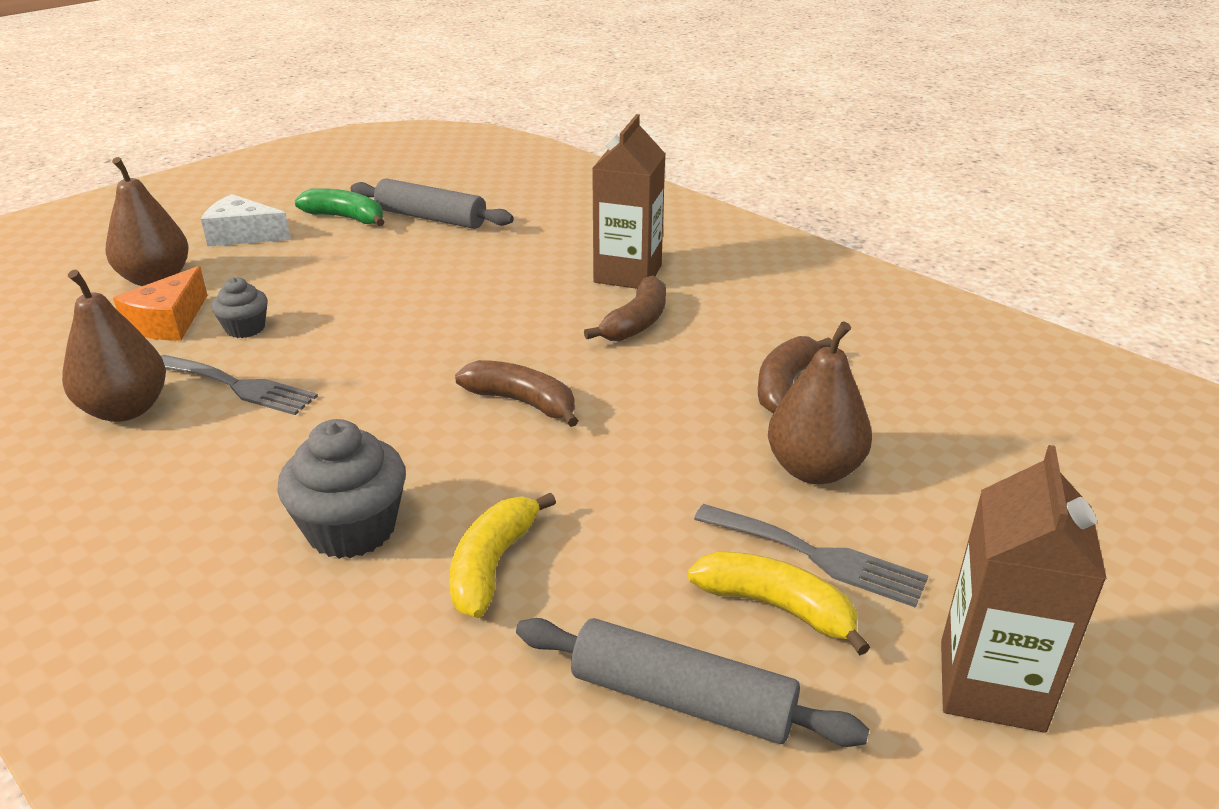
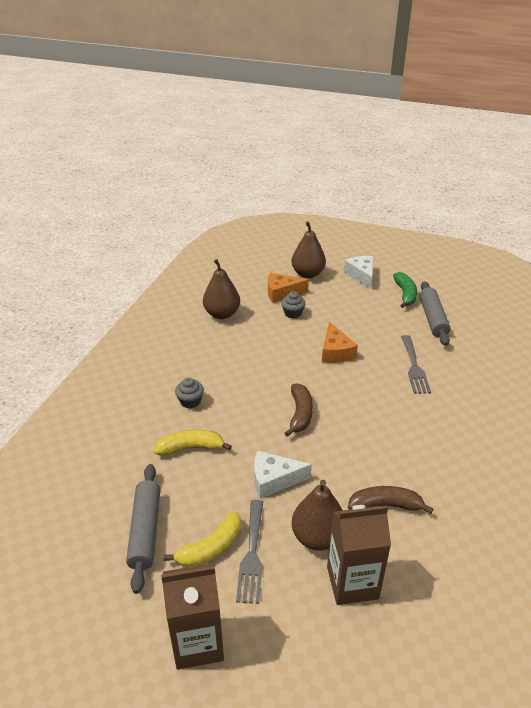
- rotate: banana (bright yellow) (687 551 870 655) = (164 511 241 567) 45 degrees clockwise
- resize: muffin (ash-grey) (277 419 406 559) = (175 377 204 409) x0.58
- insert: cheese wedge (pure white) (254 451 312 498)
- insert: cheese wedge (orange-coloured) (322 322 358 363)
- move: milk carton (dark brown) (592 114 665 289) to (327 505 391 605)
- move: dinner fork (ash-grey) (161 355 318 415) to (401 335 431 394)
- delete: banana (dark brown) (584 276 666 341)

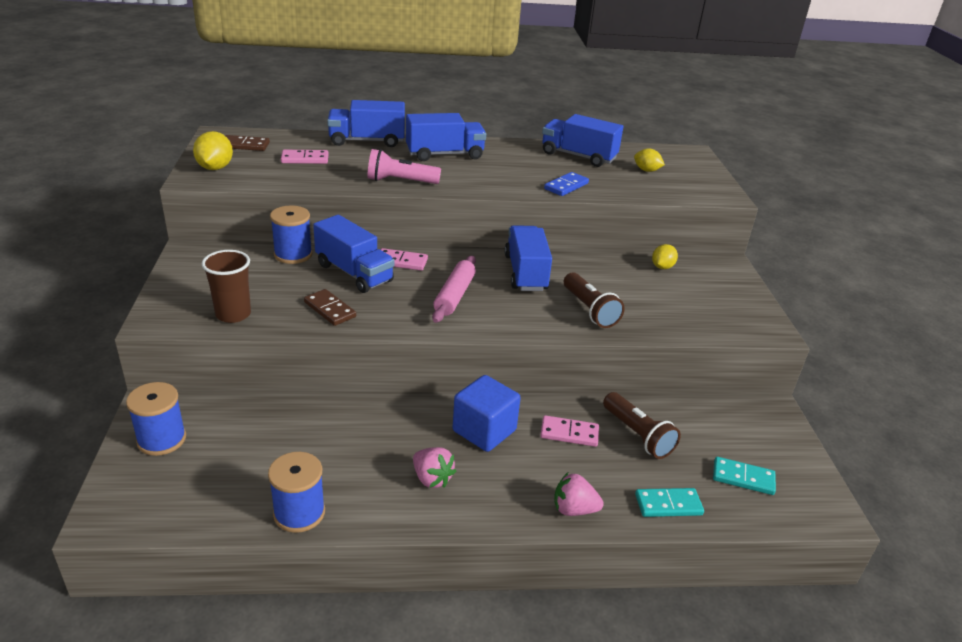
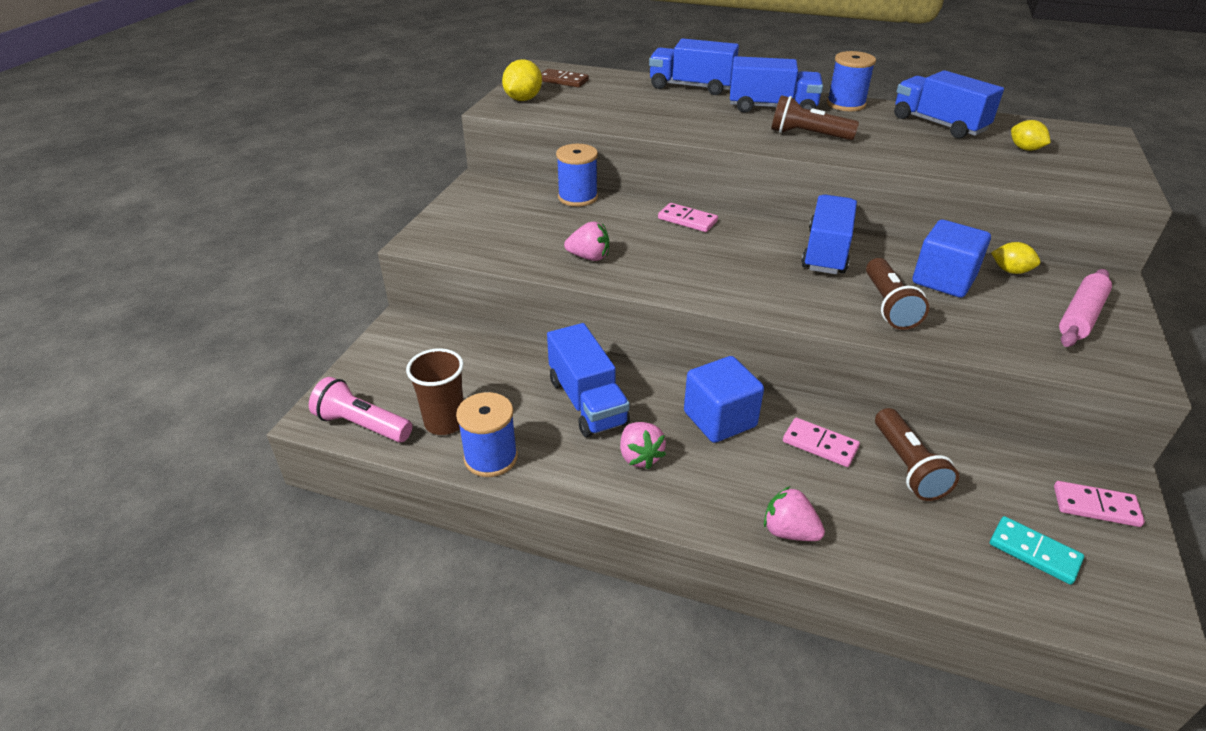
- move: pocket torch (rose-pink) (368 149 441 184) to (309 377 412 442)
- move: beaker (dark brown) (202 250 251 323) to (406 348 464 435)
- move: lorry (blue) (313 215 394 293) to (547 323 630 438)
- replace: domino tile (dark brown) (304 289 356 326) to strawberry (rose-pink) (564 221 609 261)
- insert: pocket torch (dark brown) (771 95 859 140)
- move: reel of thread (blue) (126 382 186 456) to (827 51 876 111)
- insert: cube (blue) (913 220 991 298)
- rotate: lemon (bright yellow) (652 244 678 269) = (991 242 1040 274) 60 degrees clockwise
- move: domino tile (rose-pink) (281 150 328 164) to (1054 481 1145 527)
- move: pastry roller (rose-pink) (432 256 476 323) to (1059 269 1112 347)
- delete: domino tile (blue) (544 172 589 196)
- delete: domino tile (aqua) (635 488 704 517)

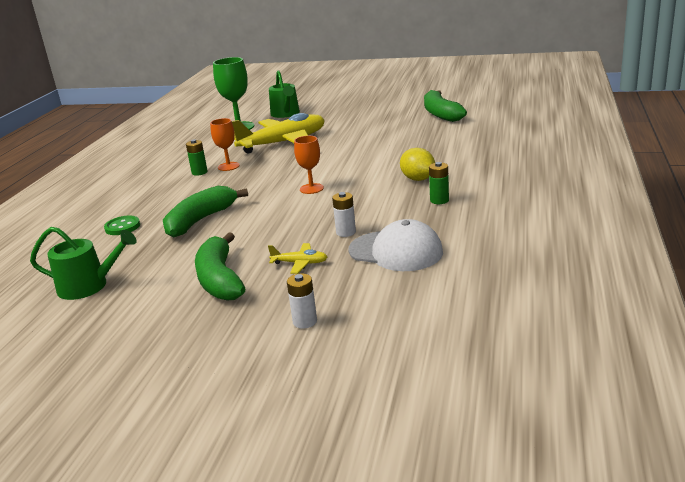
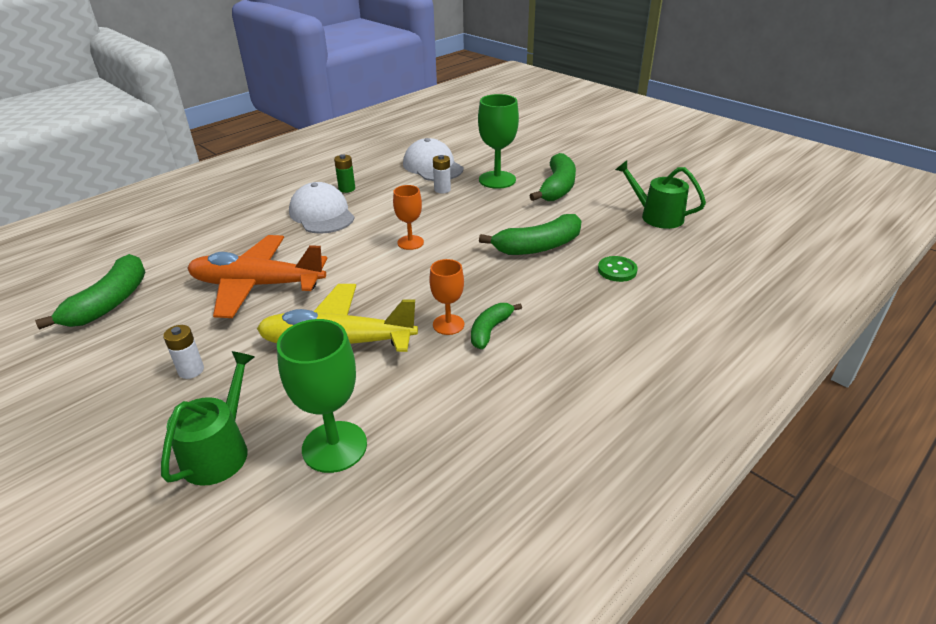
- move: battery (pure white) (287 273 317 329) to (163 325 204 379)
- insert: aeroplane (orange-coloured) (188 235 327 318)
- replace: lemon (bright yellow) (400 148 435 181) to peaked cap (pure white) (289 182 355 234)
- replace: battery (leaf-green) (186 139 208 176) to banana (leaf-green) (471 303 522 349)
- replace: aeroplane (bright yellow) (268 243 327 274) to chalice (leaf-green) (478 94 519 189)

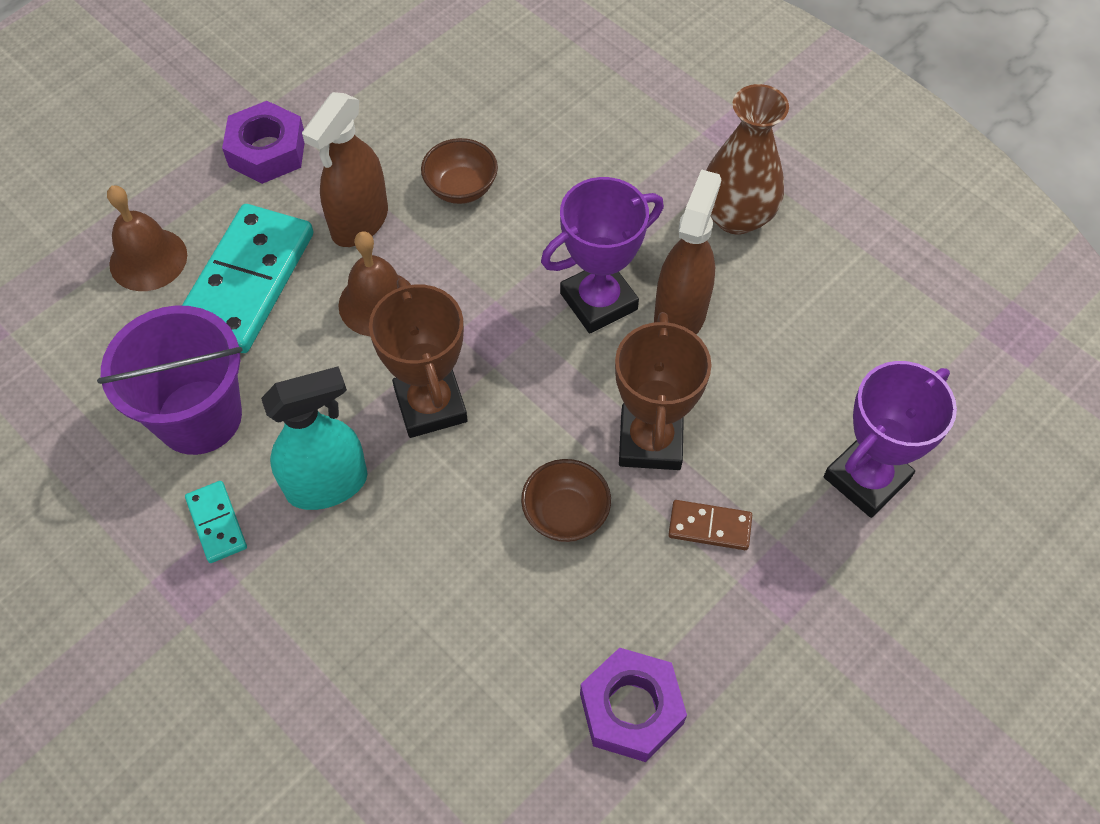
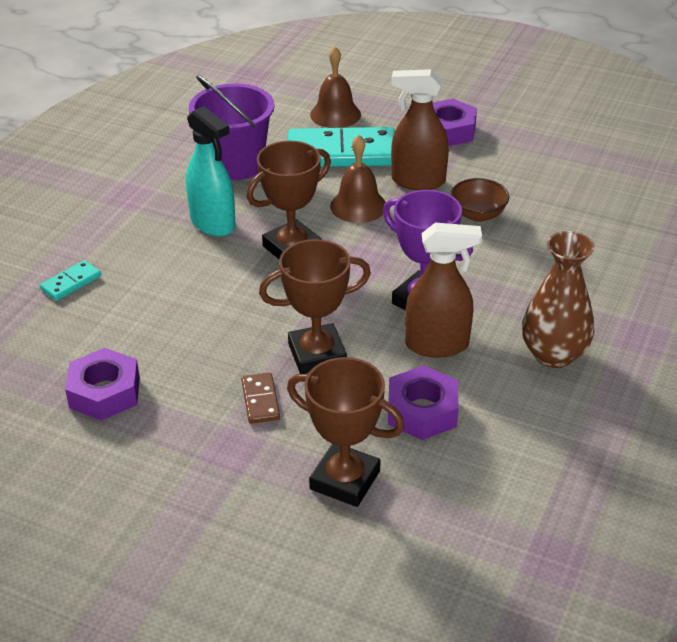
- move: domino tile (aqua) (185 481 247 563) to (40 260 101 301)
- recolor: prize cup (purple) (824 361 957 518) to prize cup (dark brown) (287 357 405 507)
- insert: hexagon nut (purple) (388 365 459 440)
- delete: bowl (dark brown) (521 459 611 542)

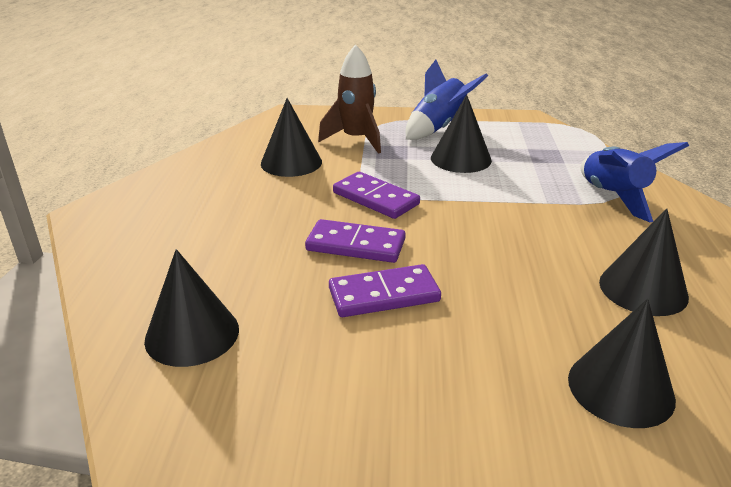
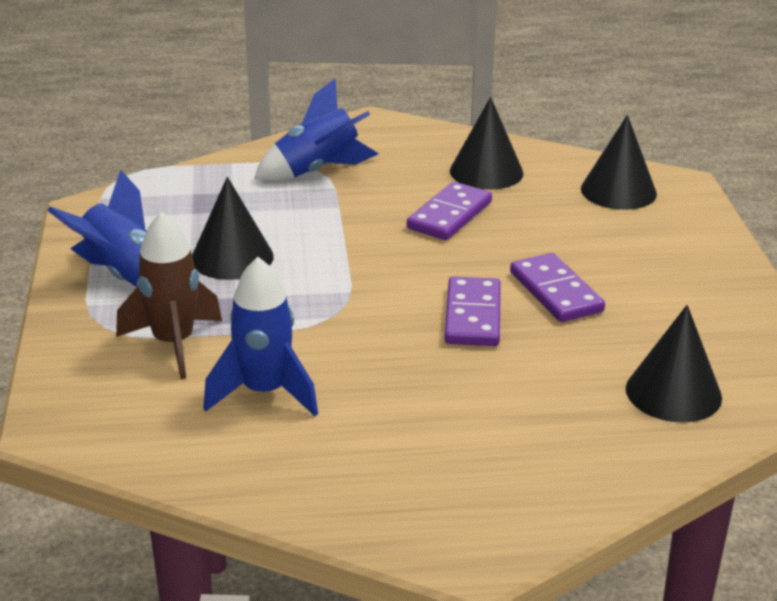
- replace: solid cone (jet-black) (261 98 322 177) to toy rocket (blue) (203 257 318 416)
- move: domino tile (purple) (333 172 420 219) to (407 182 492 240)

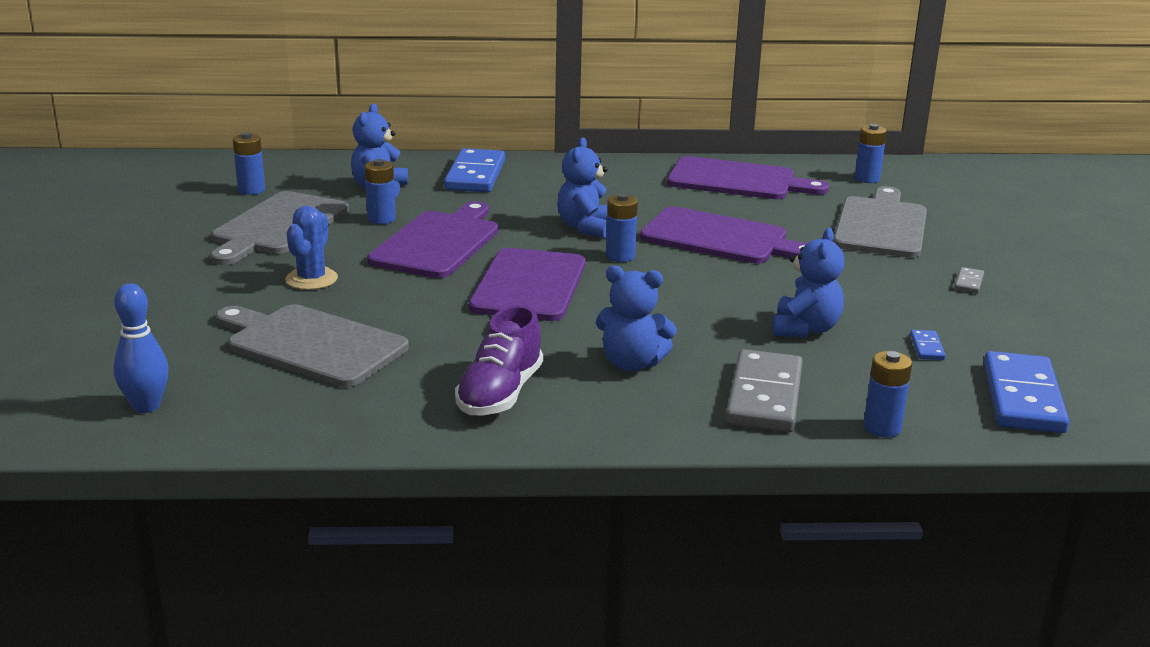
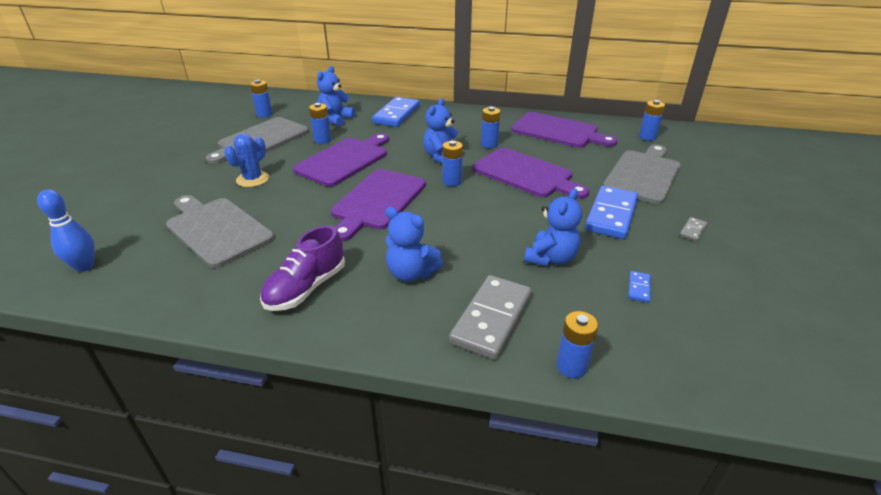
- insert: battery (blue) (481 107 501 148)
- move: domino tile (blue) (984 351 1069 433) to (585 186 638 239)

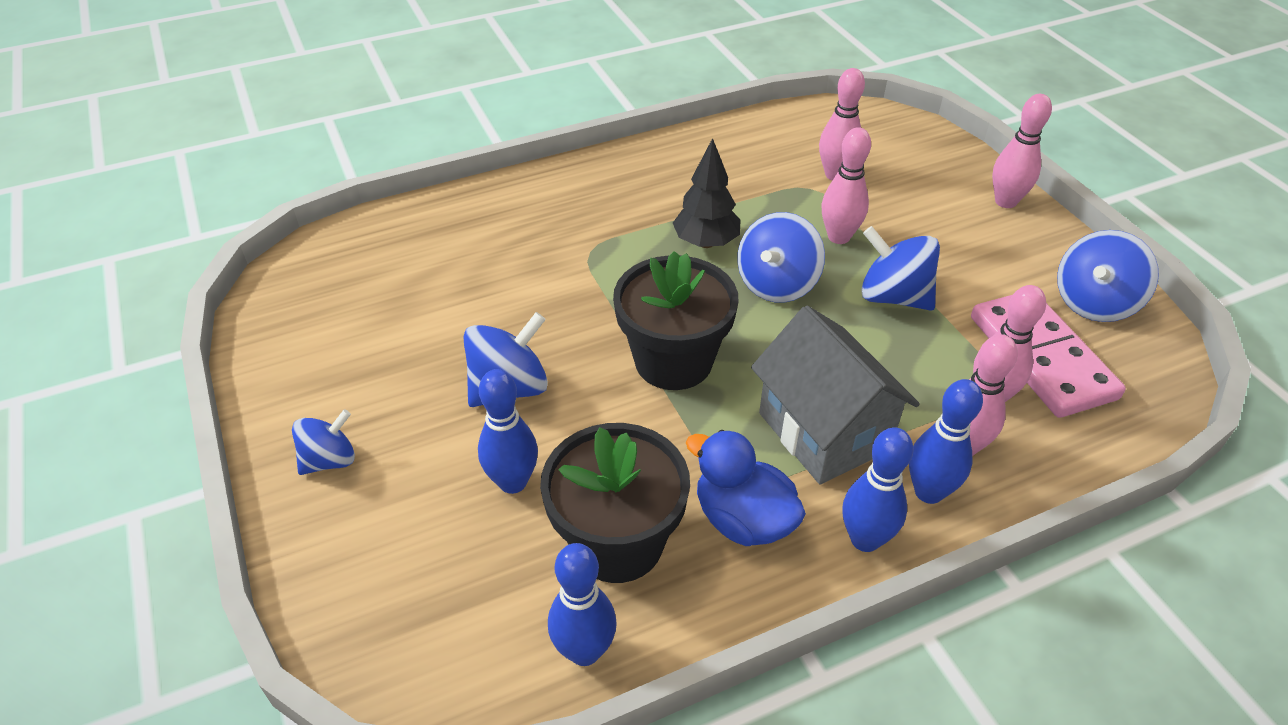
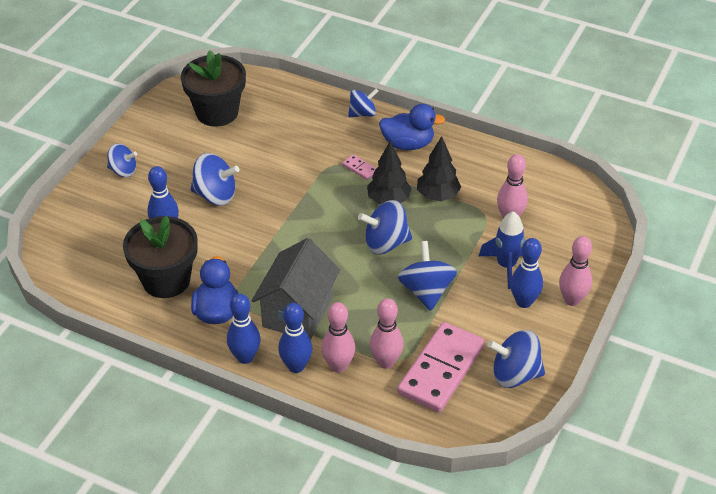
- move: potted plant (jet-black) (613 251 739 390) to (181 50 246 126)
- insert: domino tile (rose-pink) (342 154 377 180)
- insert: spinning top (blue) (348 88 378 117)
- insert: toy duck (blue) (379 104 445 150)
- insert: toy tree (jet-black) (417 136 461 201)
- insert: toy rocket (blue) (479 211 526 289)
- move: skittle (blue) (548 543 617 666) to (510 238 543 308)
- delete: skittle (rose-pink) (822 127 871 244)

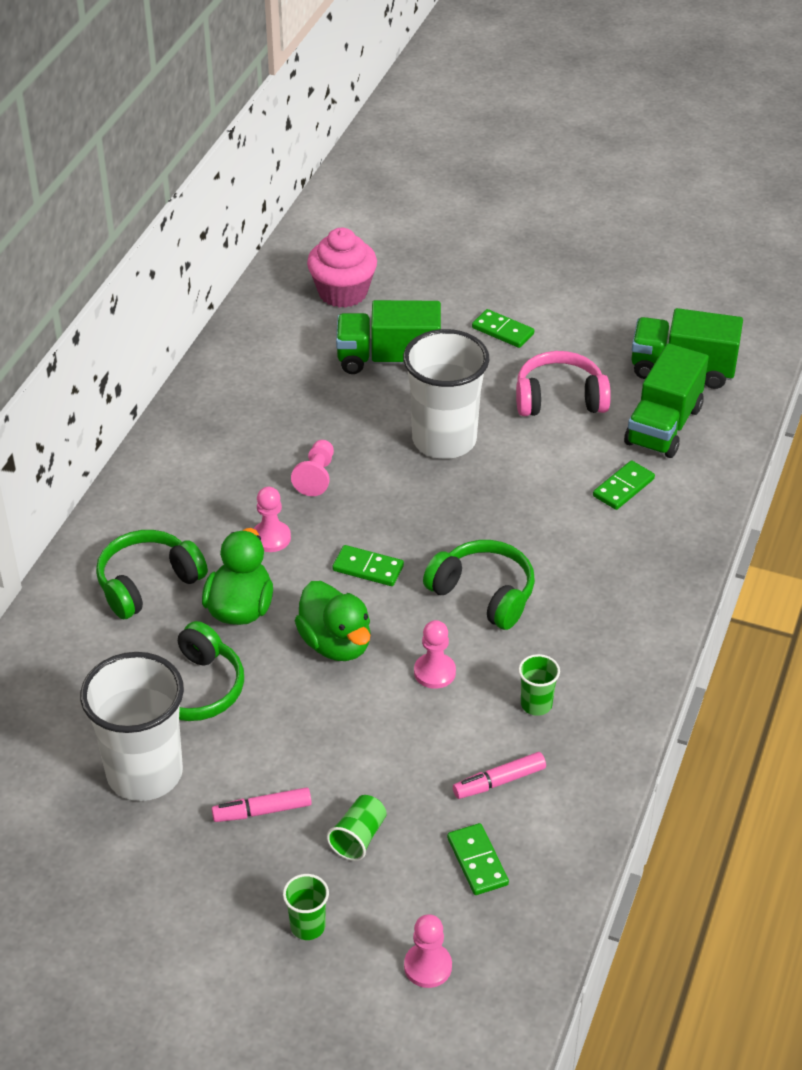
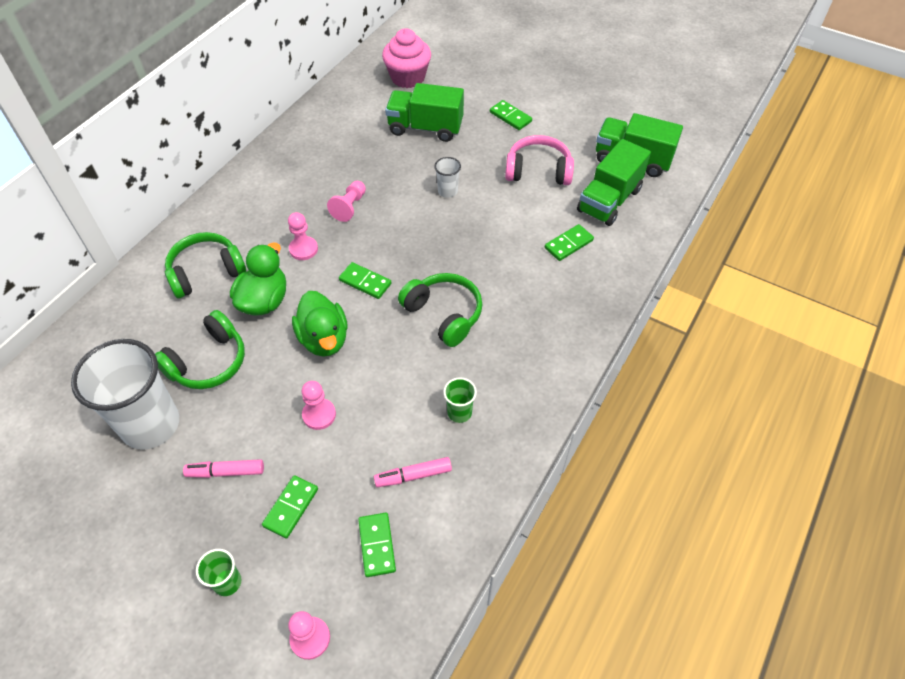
- replace: beaker (leaf-green) (327 795 387 861) to domino tile (leaf-green) (262 475 318 539)
- move: pawn (rose-pink) (414 620 456 689) to (302 381 336 430)
- resize: beaker (pure white) (403 329 489 459) = (434 157 461 198) x0.43

